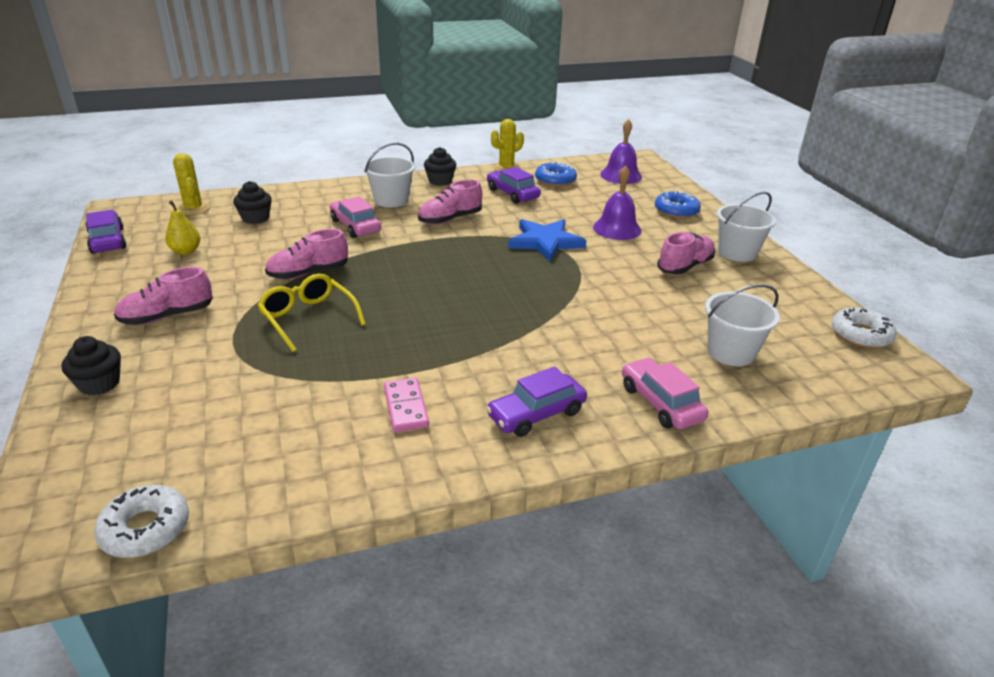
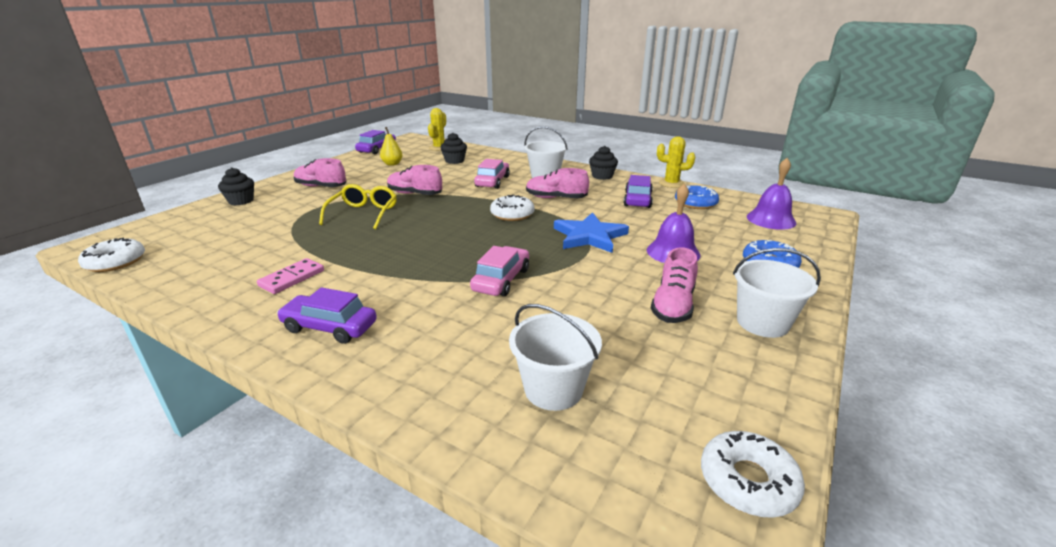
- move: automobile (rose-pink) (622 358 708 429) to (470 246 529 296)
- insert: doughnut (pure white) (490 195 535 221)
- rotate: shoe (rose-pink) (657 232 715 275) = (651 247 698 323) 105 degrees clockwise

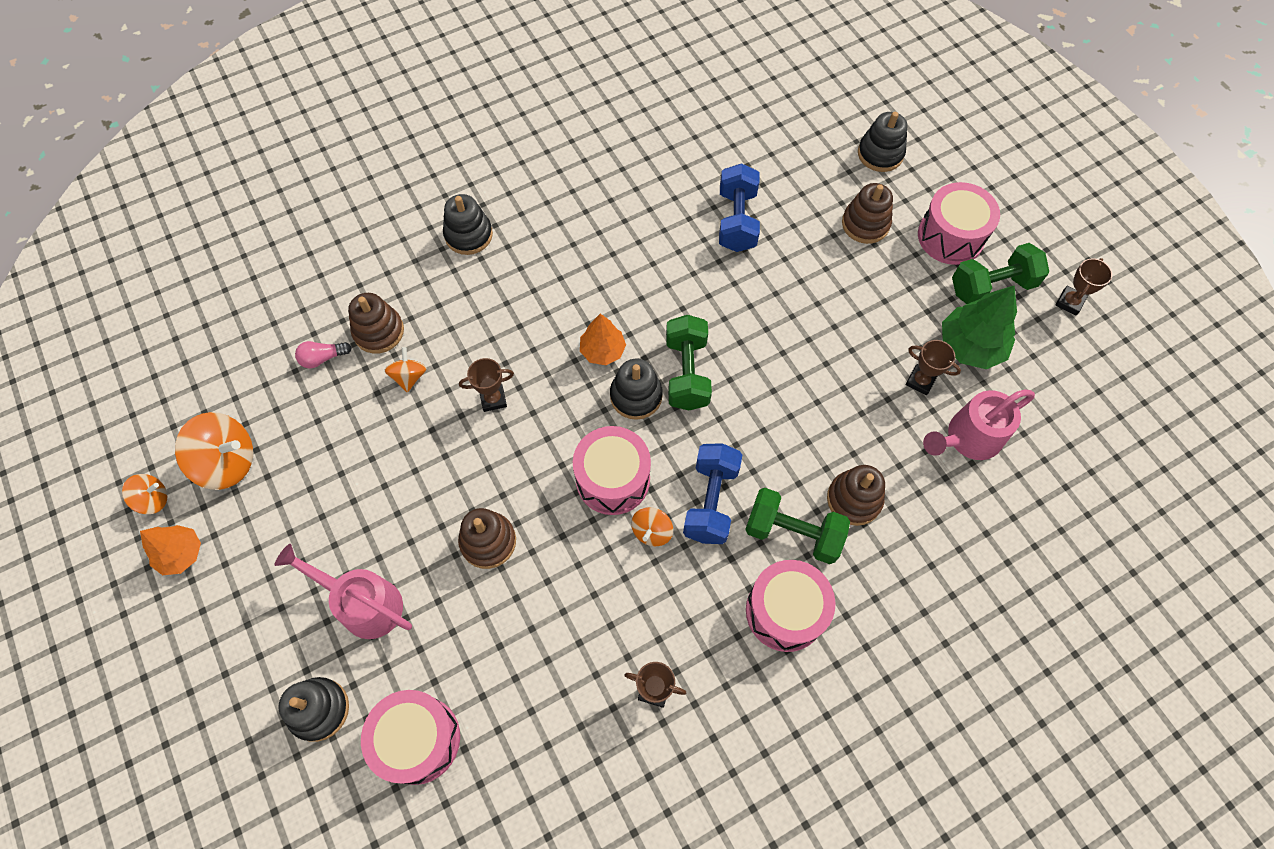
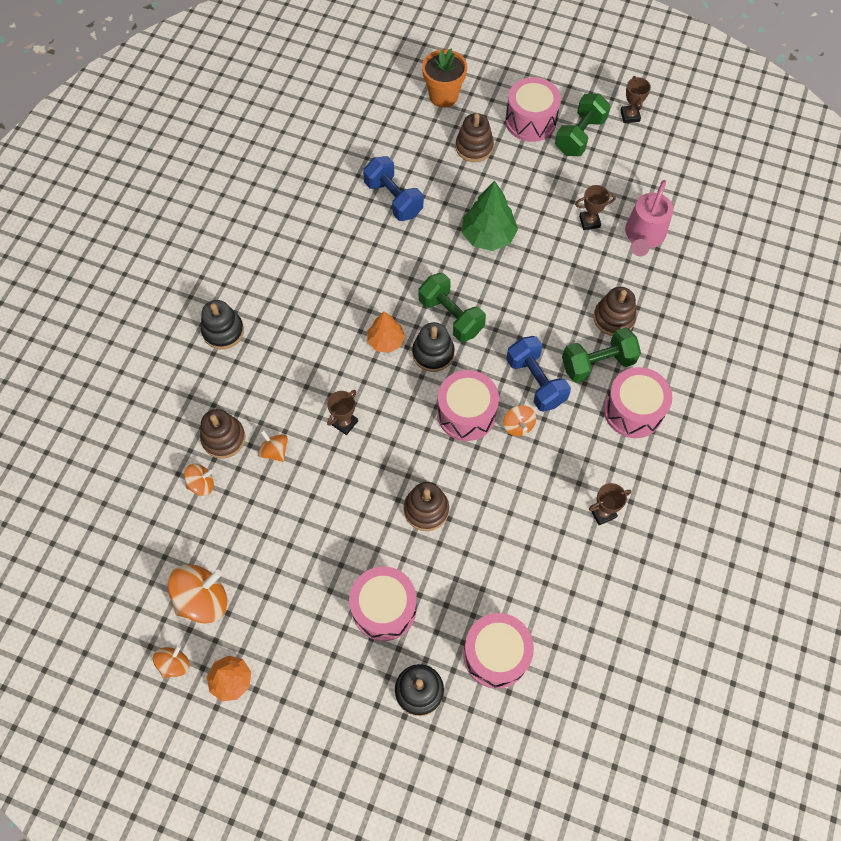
- replace: light bulb (rose-pink) (295 341 352 369) to spinning top (orange-coloured) (184 464 214 496)
- replace: watering pot (rose-pink) (275 544 412 639) to toy drum (rose-pink) (349 566 417 641)
- replace: ring stacker (jet-black) (858 112 907 172) to potted plant (orange-coloured) (422 49 467 108)
- move: toy tree (leaf-green) (942 285 1017 369) to (462 181 518 251)

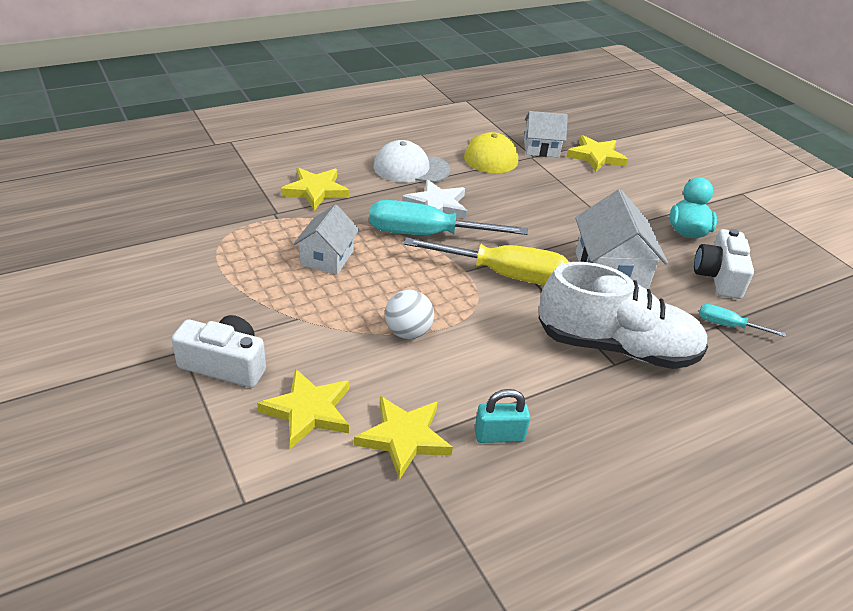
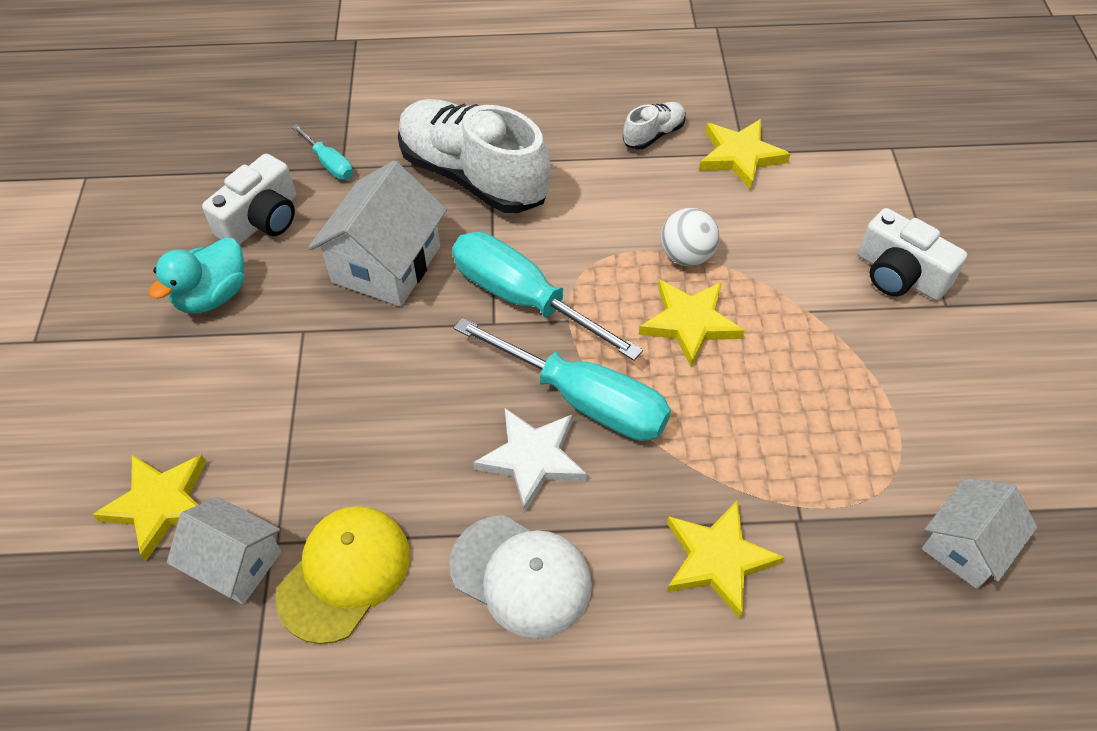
- recolor: hand screwdriver (bright yellow) (404 237 569 285) to hand screwdriver (aqua) (452 232 643 361)
- replace: lock (aqua) (474 389 530 443) to shoe (pure white) (623 102 686 149)
- move: star shape (bright yellow) (257 368 349 449) to (639 279 745 367)
- move: toy house (pure white) (293 204 359 275) to (922 478 1037 589)

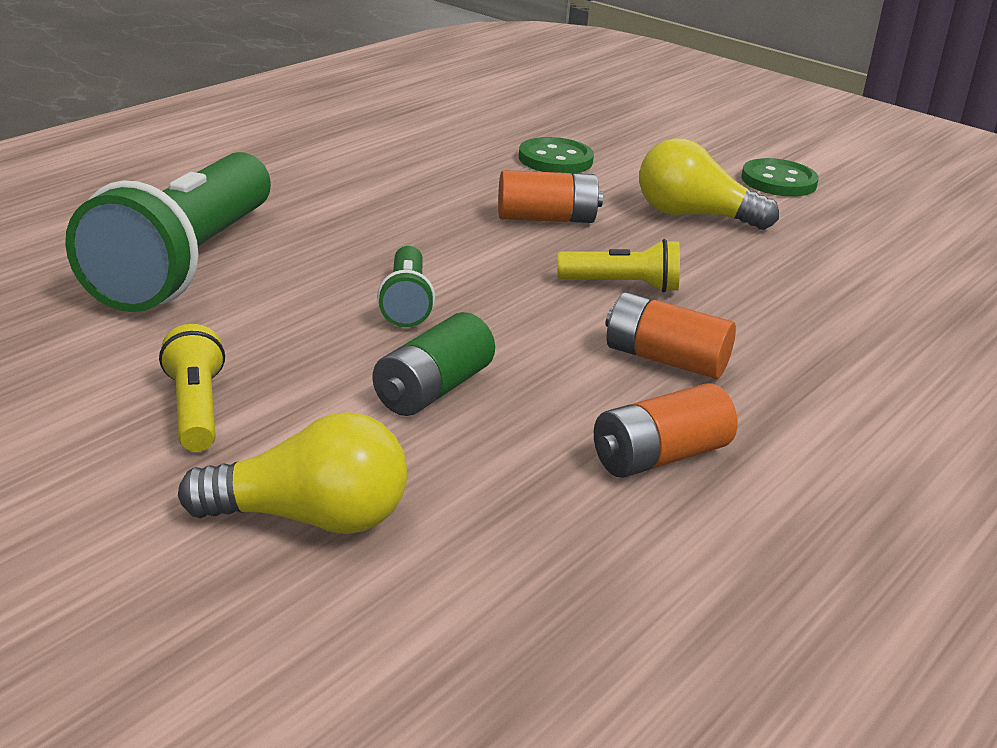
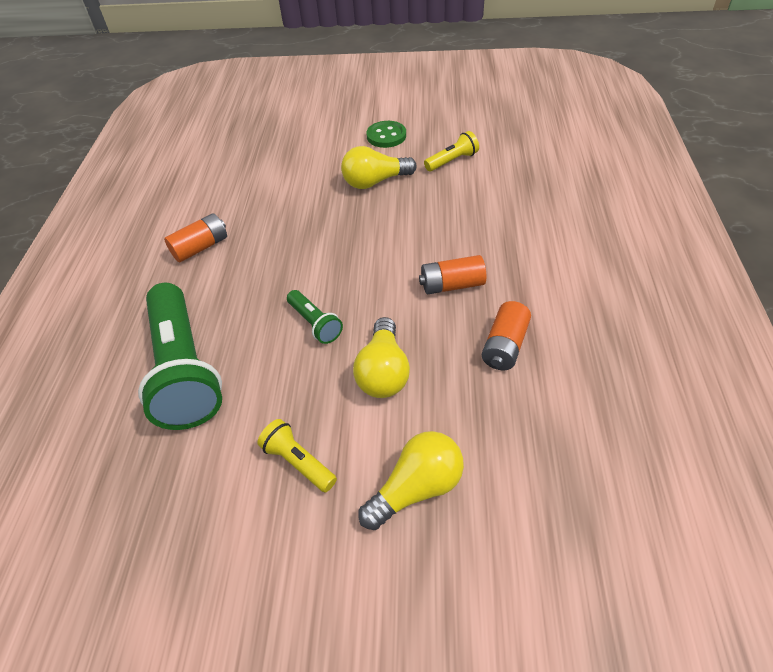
- move: battery (orange-coloured) (498 170 603 223) to (164 213 227 263)
- replace: battery (leaf-green) (372 312 495 416) to light bulb (bright yellow) (353 317 410 398)
- move: pocket torch (bright yellow) (557 239 680 293) to (424 131 479 171)
- delete: button (leaf-green) (519 137 594 174)

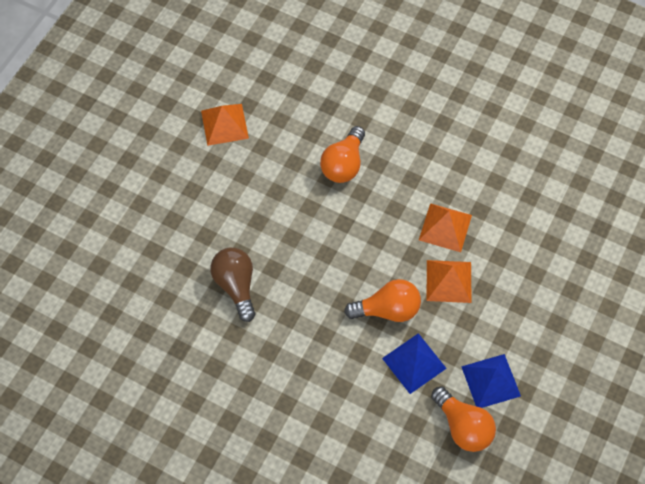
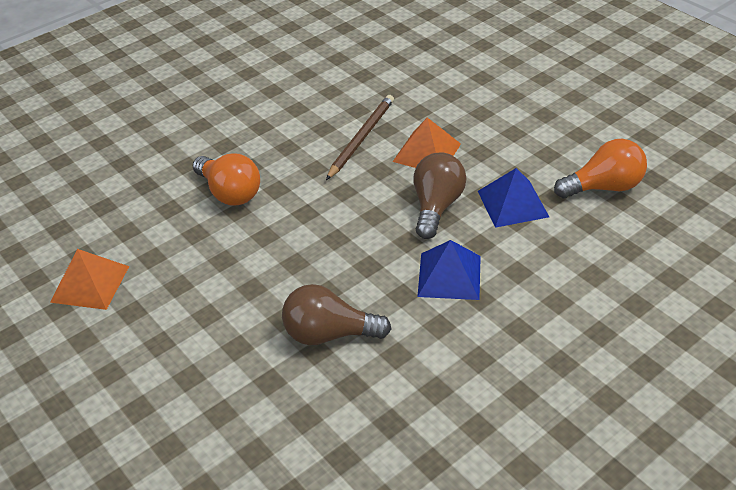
- replace: pyramid (orange-coloured) (419 203 472 252) to pencil (dark brown) (326 95 394 180)
- recolor: light bulb (orange-coloured) (344 279 421 322) to light bulb (dark brown) (414 152 466 239)
- move: pyramid (blue) (461 354 521 408) to (417 240 481 300)

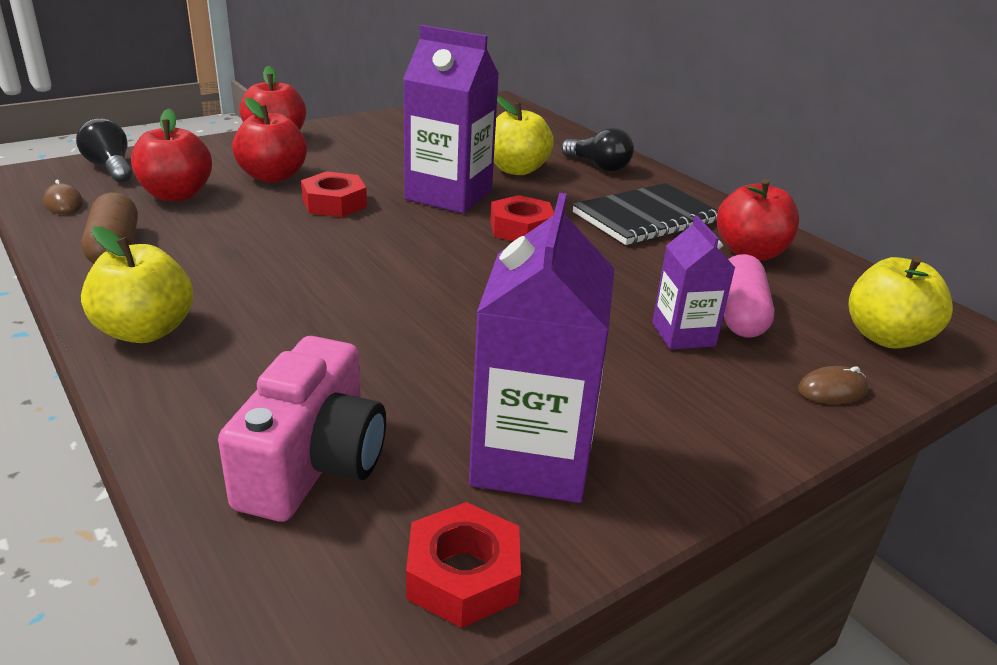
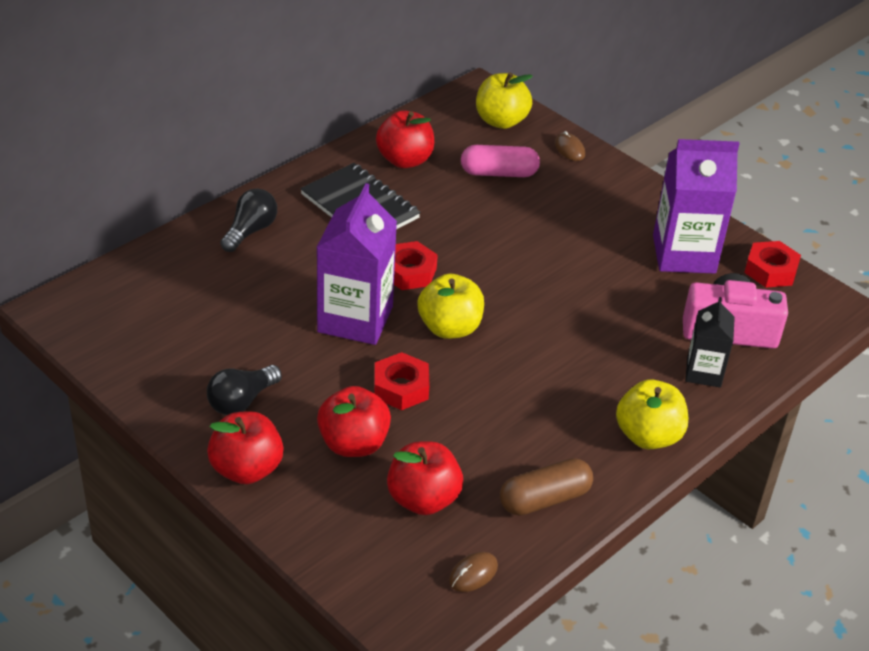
- move: light bulb (jet-black) (76 118 132 182) to (207 365 282 415)
- move: apple (bright yellow) (494 96 554 175) to (418 274 484 339)
- insert: milk carton (jet-black) (685 297 735 387)
- delete: milk carton (purple) (652 215 735 350)

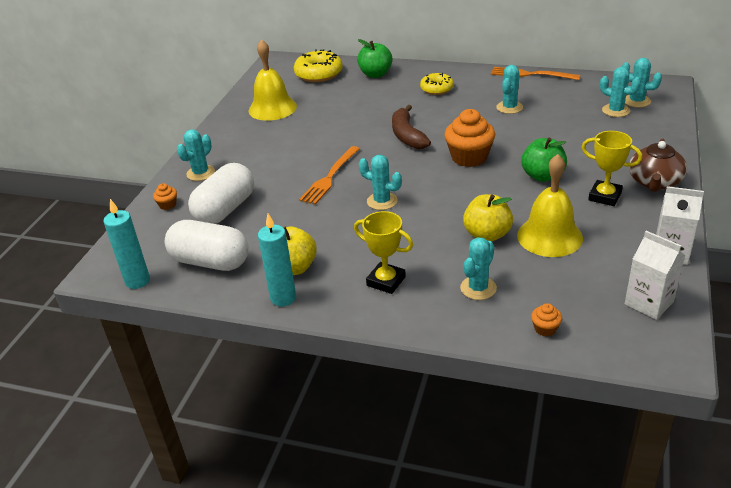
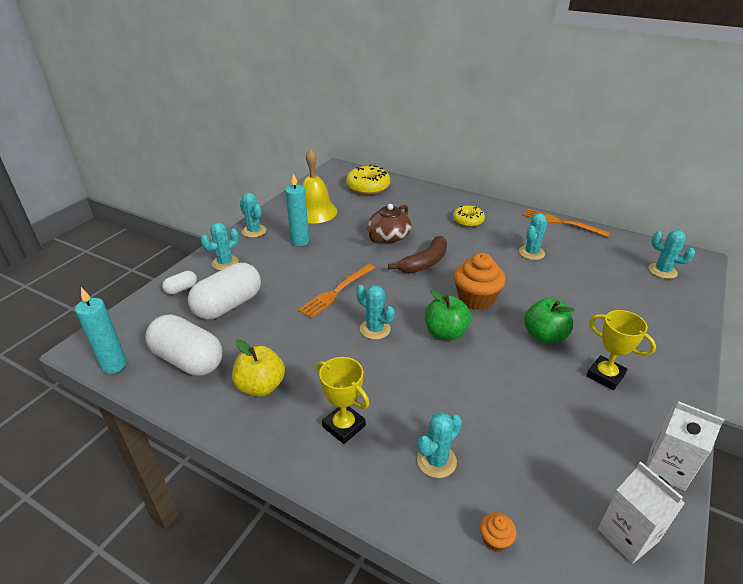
- replace: muffin (orange-coloured) (153 183 177 210) to pill shape (pure white) (162 271 197 295)
- move: prickly plant (aqua) (600 67 641 117) to (240 193 266 238)
- move: pillar candle (aqua) (258 214 296 306) to (285 173 309 246)
- move: china teapot (dark brown) (629 139 687 192) to (367 204 412 243)
- rotate: banana (dark brown) (392 105 431 149) = (388 236 447 273) 135 degrees counterclockwise
- move: apple (leaf-green) (357 39 393 78) to (425 289 471 340)
- delete: apple (bright yellow) (463 194 513 242)
- delete: school bell (bright yellow) (517 154 583 257)

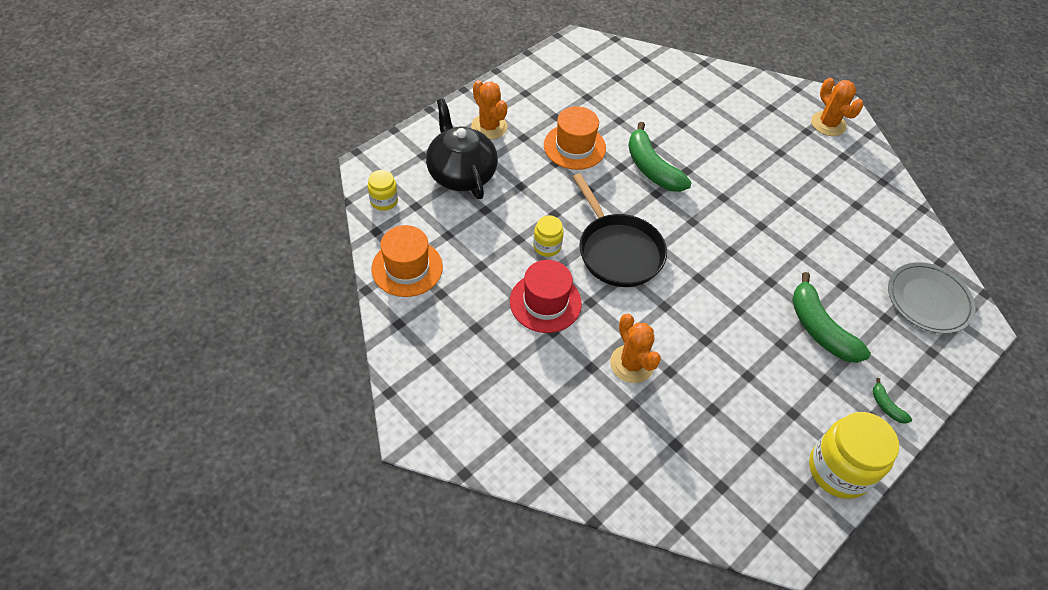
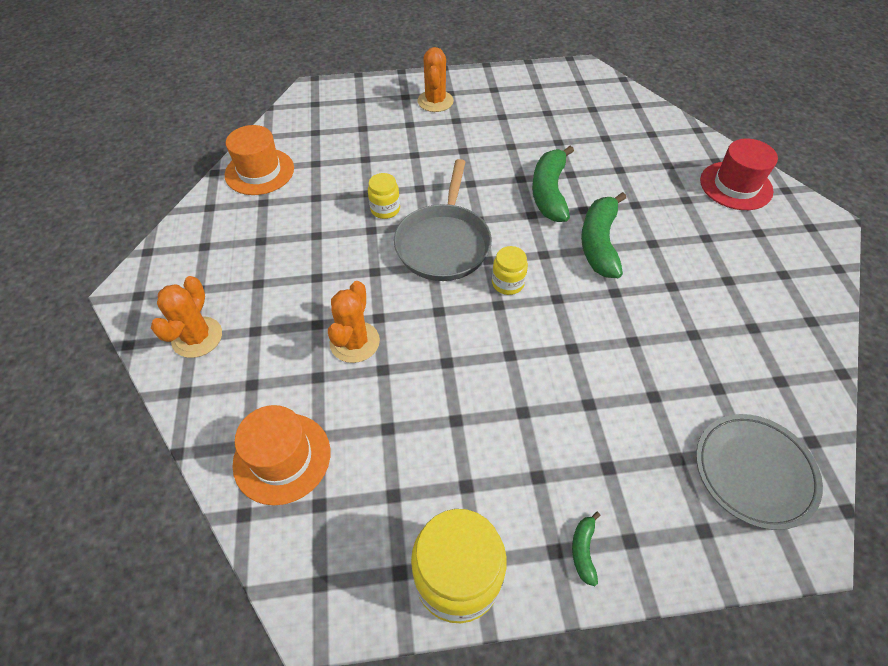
- move: prickly plant (orange-coloured) (811 78 864 136) to (151 276 222 358)
- move: top hat (orange-coloured) (544 106 606 170) to (232 405 330 505)
- recolor: pan (jet-black) (573 174 667 287) to pan (ash-grey) (394 159 492 281)
- move: preserve jar (bright yellow) (368 170 398 211) to (492 246 528 295)
- move: banana (leaf-green) (792 272 871 363) to (581 192 626 278)
- move: top hat (red) (510 260 582 333) to (700 139 778 210)
- delete: china teapot (jet-black) (426 98 498 199)

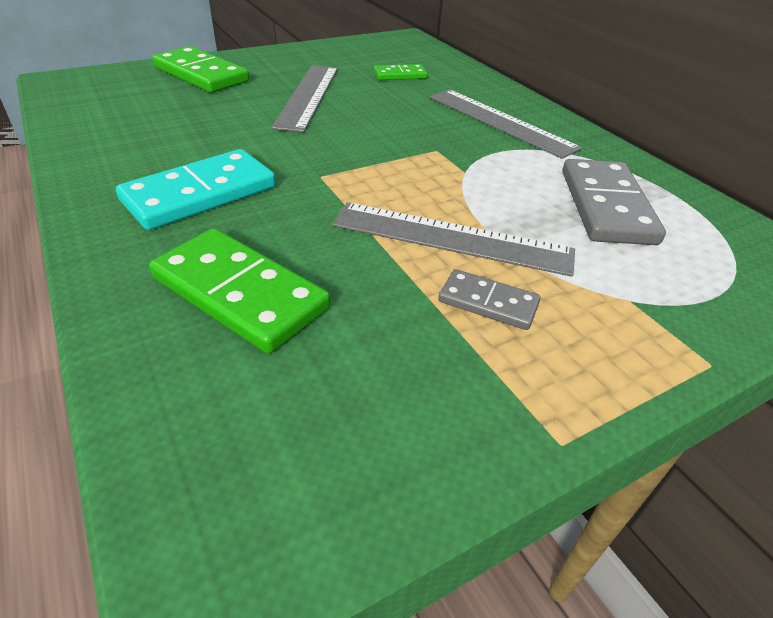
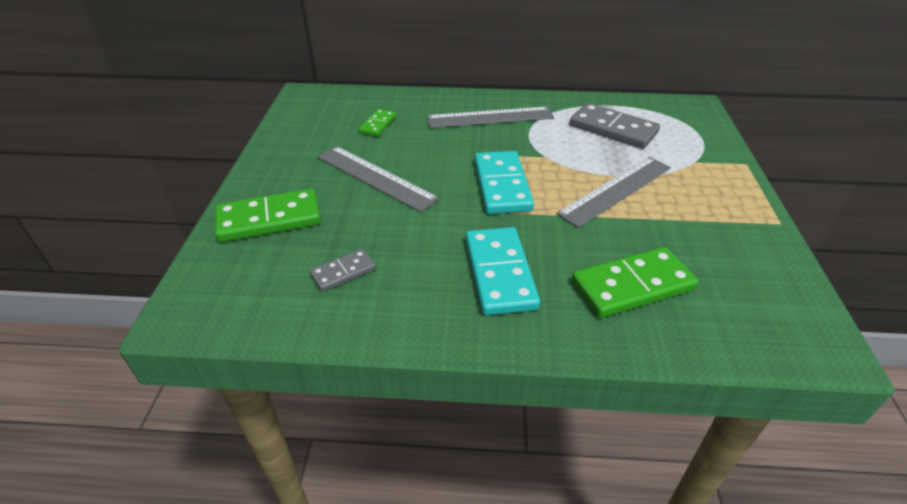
- move: domino tile (ash-grey) (438 269 541 330) to (309 249 376 292)
- insert: domino tile (aqua) (475 151 534 214)

